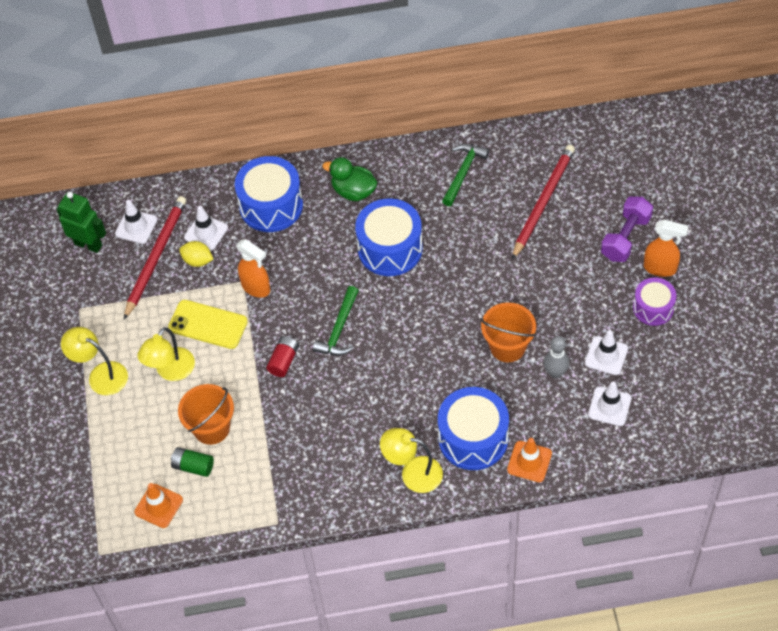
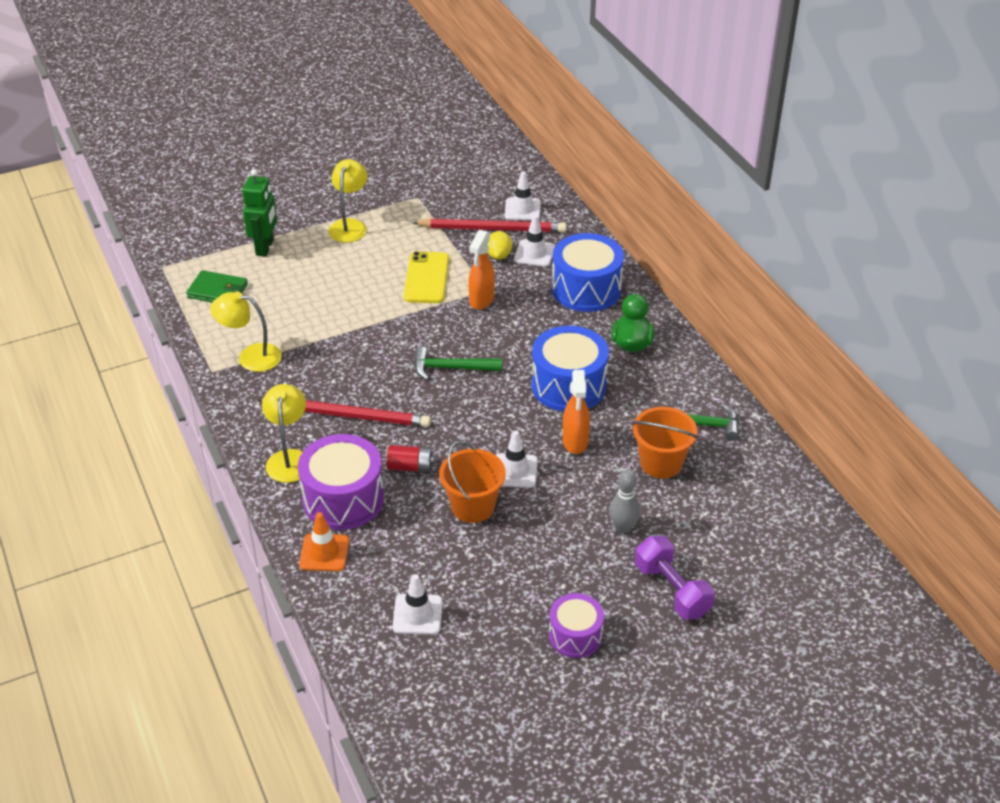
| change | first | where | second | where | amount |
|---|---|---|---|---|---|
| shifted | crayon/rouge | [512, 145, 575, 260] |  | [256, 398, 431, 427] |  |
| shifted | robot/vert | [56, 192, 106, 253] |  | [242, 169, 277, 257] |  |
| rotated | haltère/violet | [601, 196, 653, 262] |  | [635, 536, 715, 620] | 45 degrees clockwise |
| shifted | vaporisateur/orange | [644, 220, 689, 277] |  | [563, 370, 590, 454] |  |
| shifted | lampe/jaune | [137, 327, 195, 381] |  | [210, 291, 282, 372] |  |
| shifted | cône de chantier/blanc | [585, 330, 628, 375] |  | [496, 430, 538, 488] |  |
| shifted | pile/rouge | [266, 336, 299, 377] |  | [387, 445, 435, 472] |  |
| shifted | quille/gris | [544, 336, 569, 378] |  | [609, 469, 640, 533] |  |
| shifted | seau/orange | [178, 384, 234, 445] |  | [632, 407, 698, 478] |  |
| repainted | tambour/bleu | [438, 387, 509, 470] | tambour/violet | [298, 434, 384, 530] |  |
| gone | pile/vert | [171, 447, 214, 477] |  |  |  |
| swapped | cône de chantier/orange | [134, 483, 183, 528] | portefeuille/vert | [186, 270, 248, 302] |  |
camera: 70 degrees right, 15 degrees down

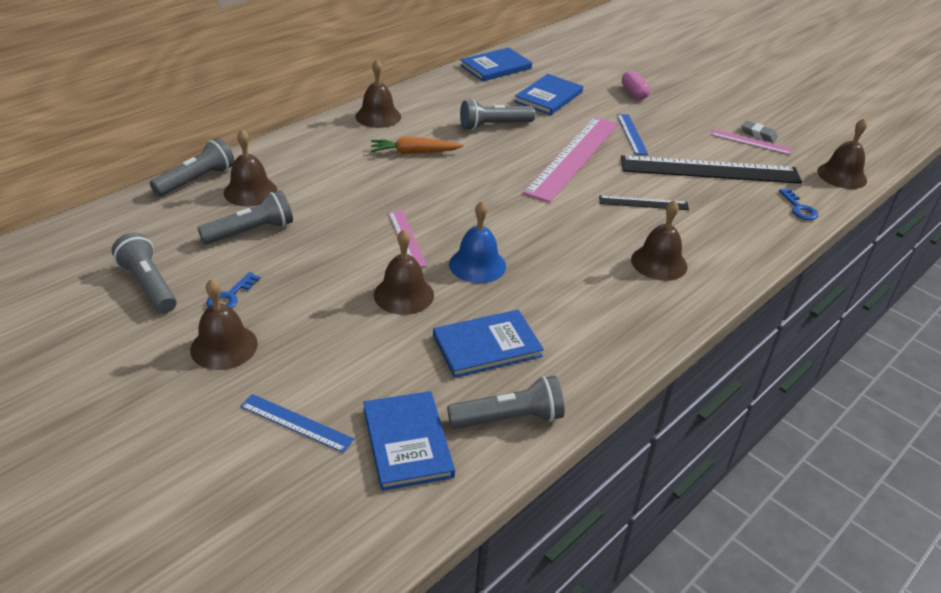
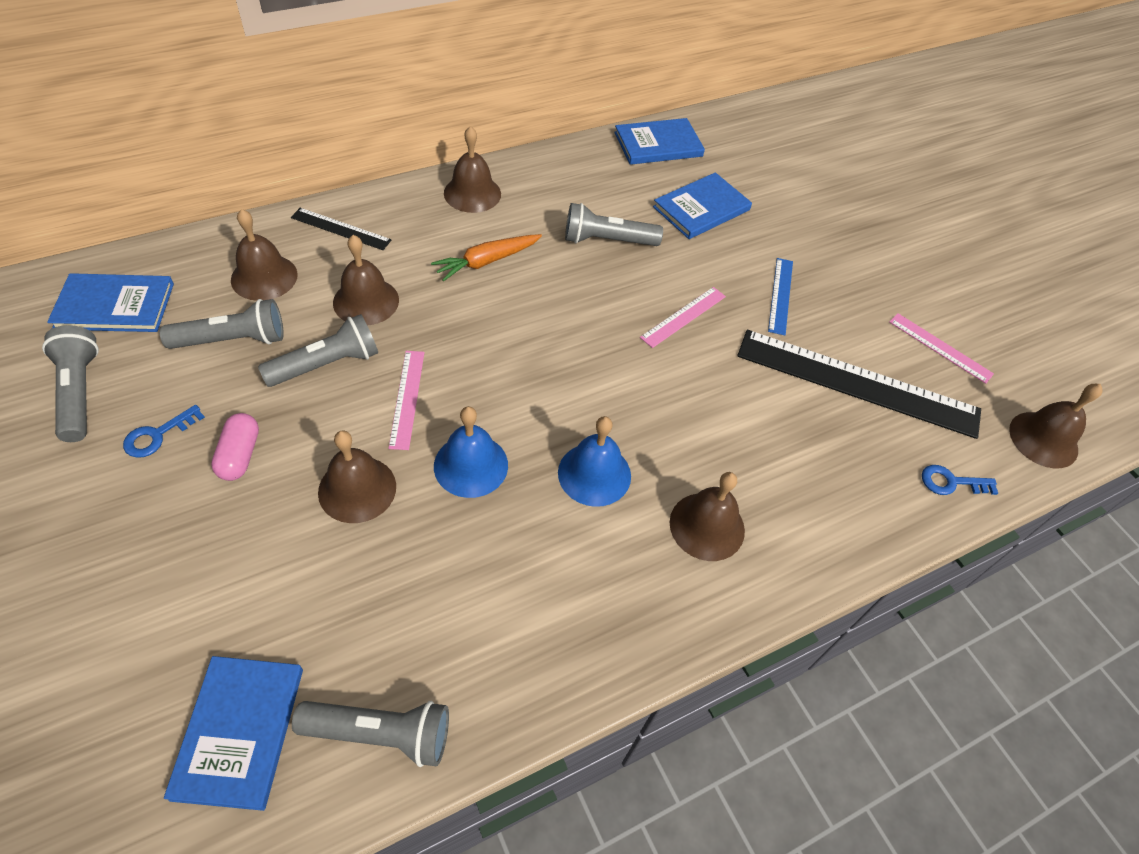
| change | first | where | second | where | amount |
|---|---|---|---|---|---|
| shifted | gélule/rose | [622, 70, 650, 99] |  | [211, 413, 259, 481] |  |
| scaled | règle/rose | [523, 117, 618, 203] |  | [640, 287, 726, 348] | x0.47 |
| gone | gomme/gris | [741, 121, 778, 143] |  |  |  |
| rotated | carotte/orange | [371, 137, 464, 154] |  | [431, 234, 542, 281] | 45 degrees counterclockwise |
| shifted | lampe de poche/gris | [150, 138, 235, 196] |  | [258, 314, 378, 387] |  |
| rotated | clé/bleu | [779, 189, 818, 220] |  | [922, 465, 998, 495] | 90 degrees clockwise |
| shifted | règle/noir | [599, 196, 689, 210] |  | [291, 208, 392, 250] |  |
| shifted | cloche/marron | [190, 279, 258, 370] |  | [333, 235, 399, 325] |  |
| shifted | livre/bleu | [433, 310, 544, 378] |  | [47, 273, 174, 332] |  |
| gone | règle/bleu | [240, 394, 354, 453] |  |  |  |
| new |  |  | cloche/bleu | [558, 416, 631, 507] |  |
camera: 15 degrees right, 15 degrees up

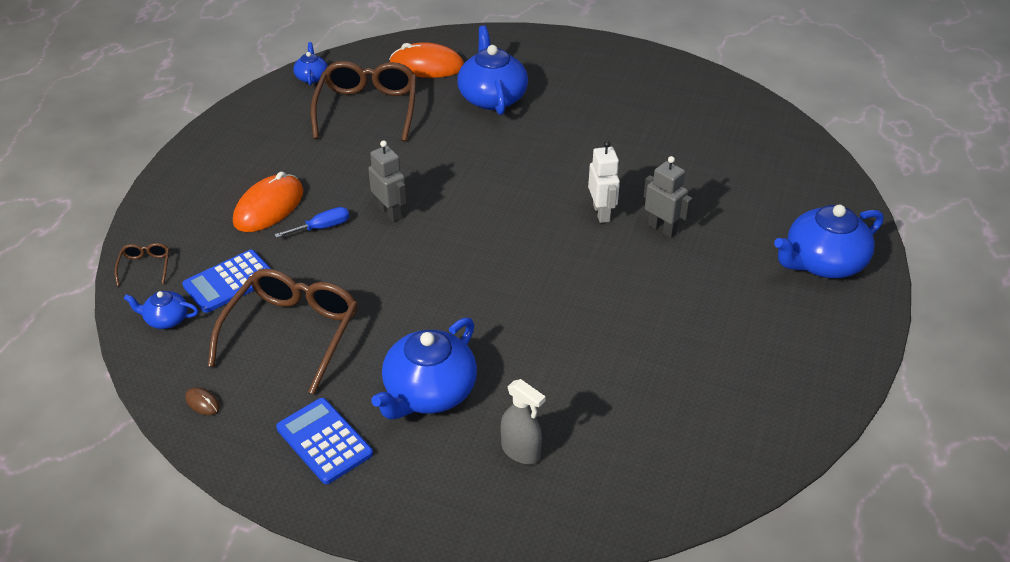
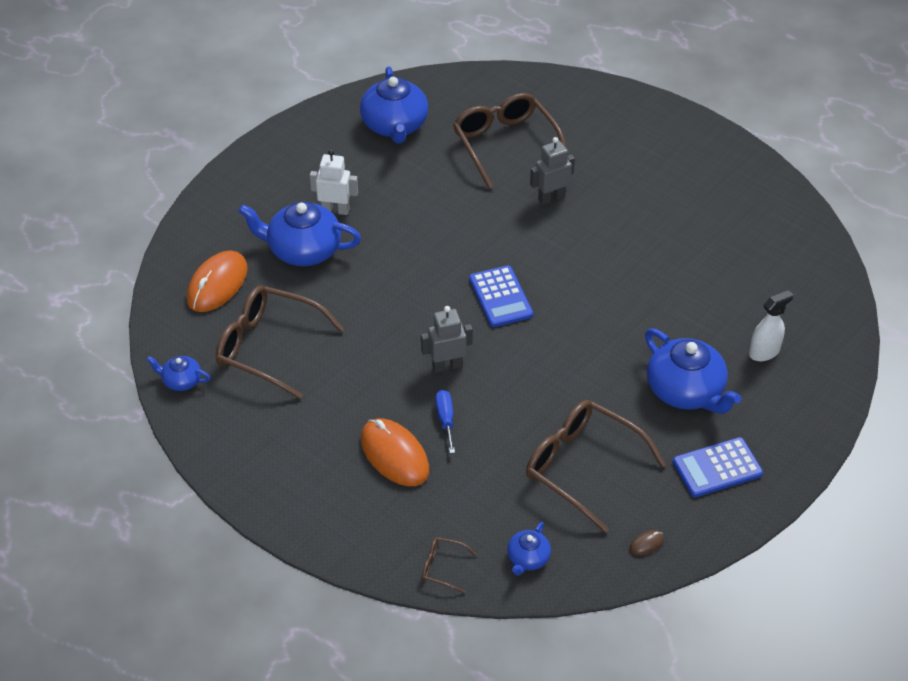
| change | first | where | second | where | amount |
|---|---|---|---|---|---|
| shifted | robot/blanc | [588, 141, 620, 223] |  | [310, 150, 358, 215] |  |
| shifted | théière/bleu | [774, 205, 884, 278] |  | [360, 67, 428, 144] |  |
| shifted | calculatrice/bleu | [182, 250, 271, 313] |  | [469, 265, 533, 327] |  |
| repainted | vaporisateur/gris | [500, 379, 546, 464] | vaporisateur/blanc | [749, 290, 794, 361] |  |
| new |  |  | lunettes/marron | [453, 93, 567, 189] |  |
camera: 70 degrees left, 5 degrees up

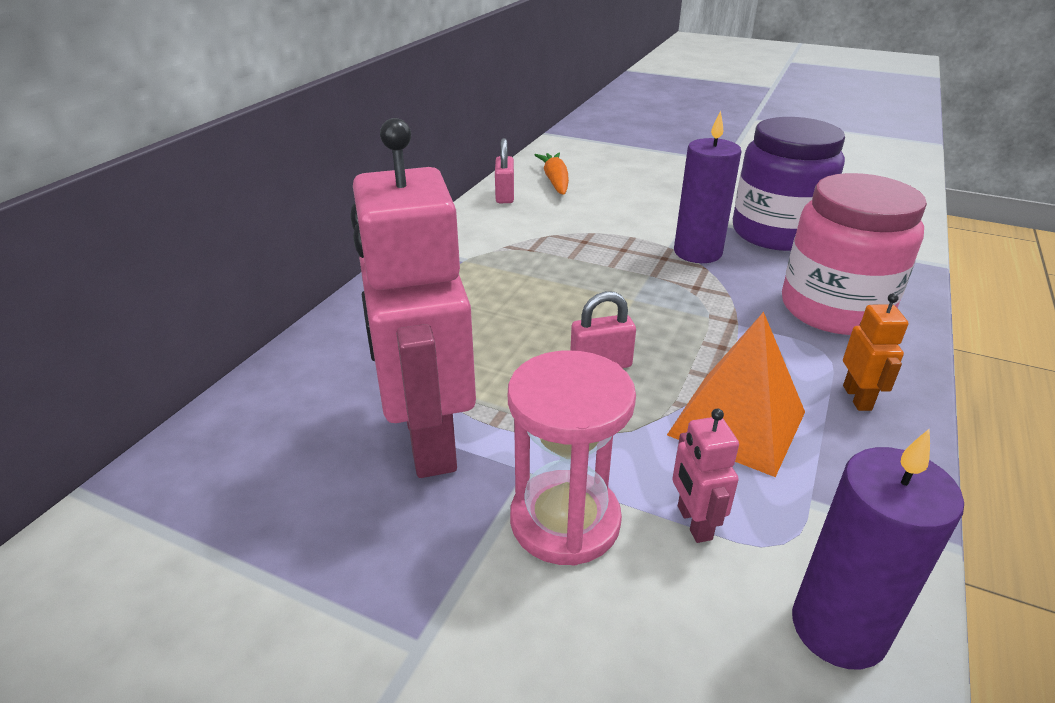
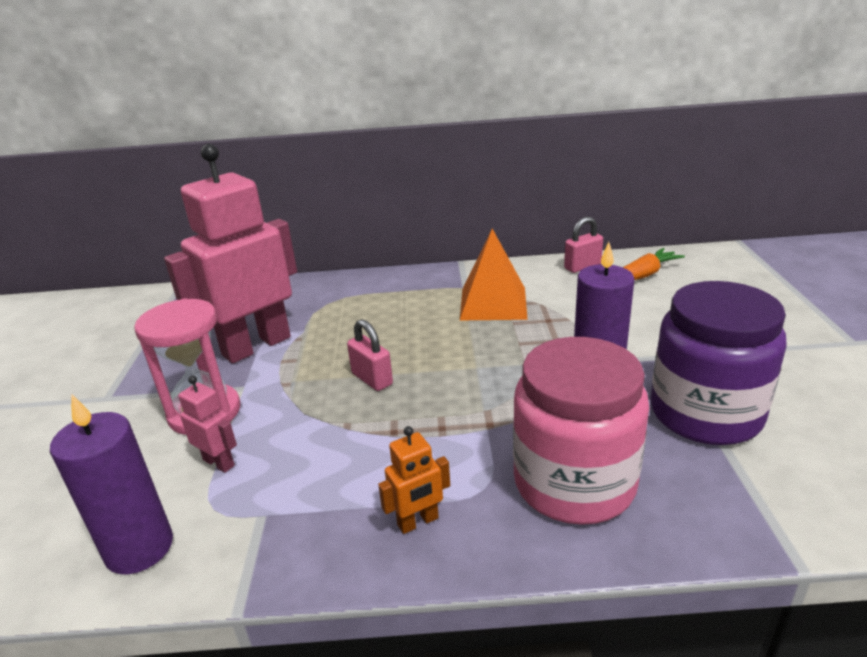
| change | first | where | second | where | amount |
|---|---|---|---|---|---|
| shifted | pyramide/orange | [667, 312, 805, 477] |  | [460, 229, 528, 320] |  |
| rotated | robot/rose | [672, 408, 739, 543] |  | [178, 376, 237, 473] | 75 degrees clockwise |
camera: 65 degrees right, 5 degrees down

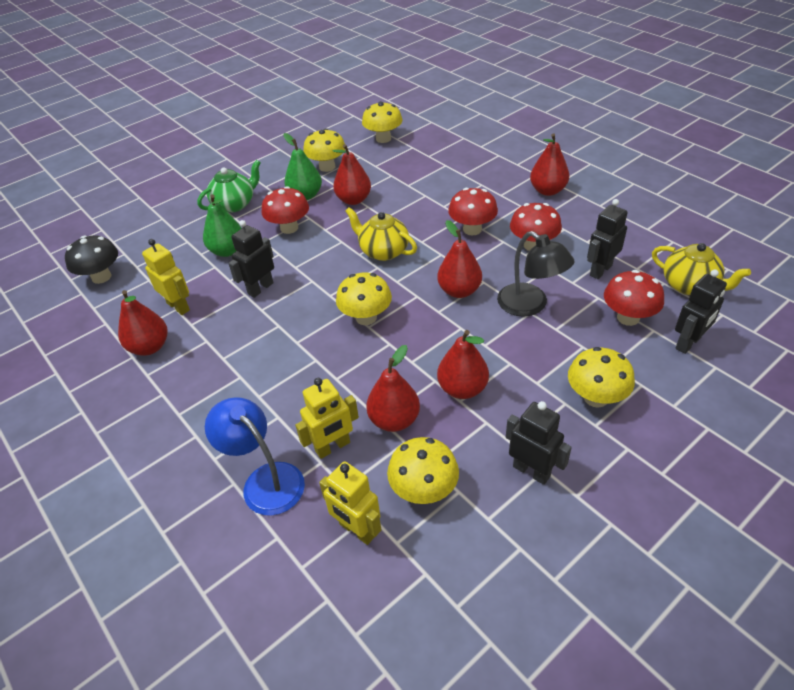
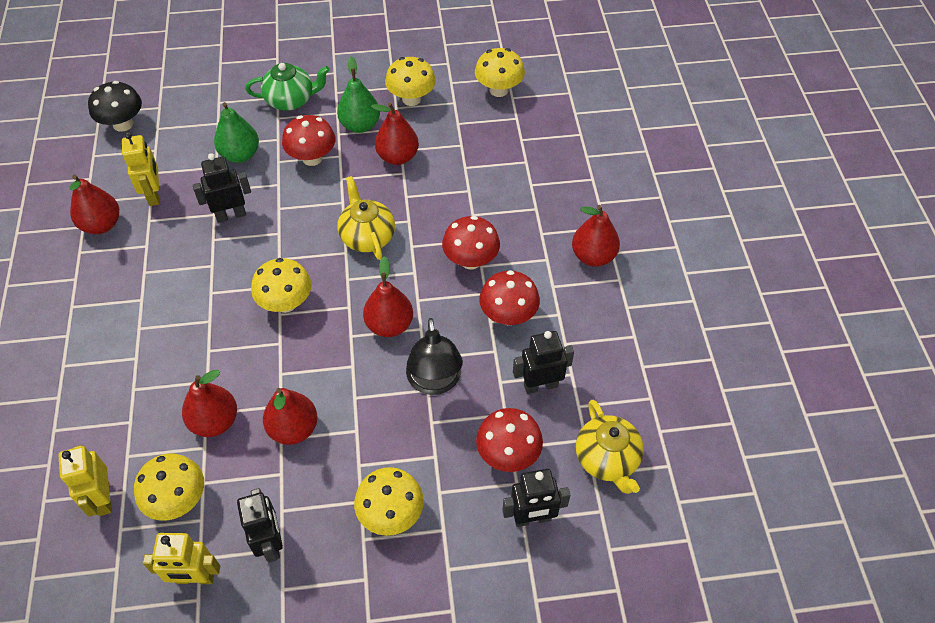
| change | first | where | second | where | amount |
|---|---|---|---|---|---|
| shifted | robot/jaune | [295, 378, 359, 459] |  | [143, 533, 220, 584] |  |
| gone | lampe/bleu | [205, 397, 305, 516] |  |  |  |
camera: 30 degrees right, 10 degrees up

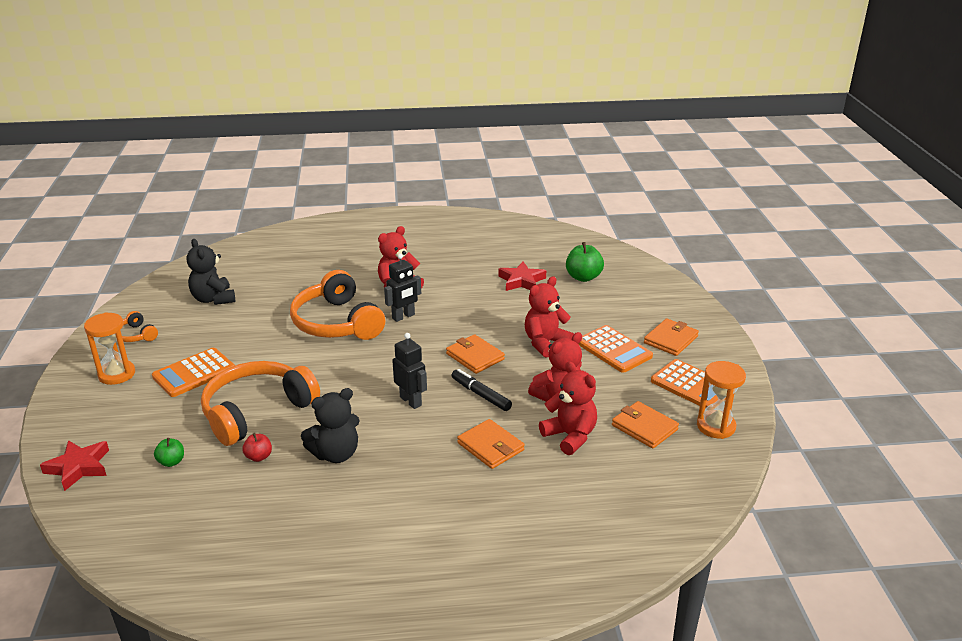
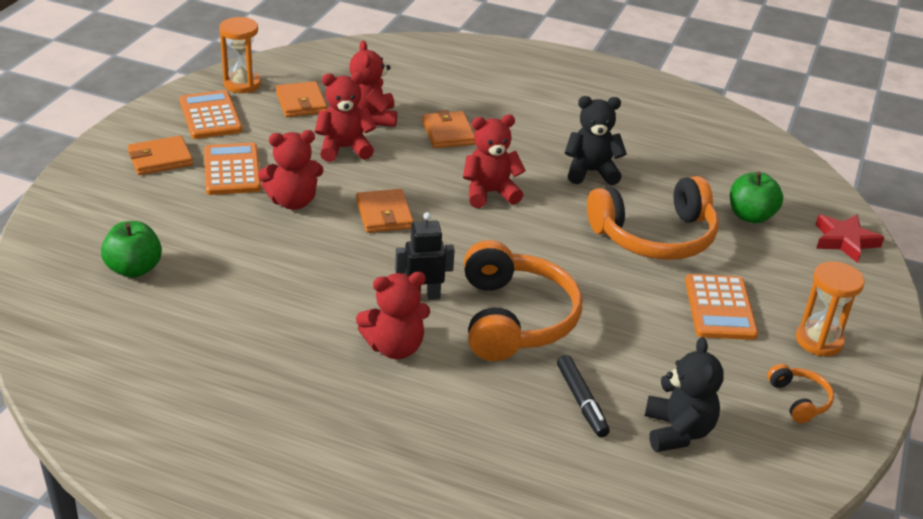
| change | first | where | second | where | amount |
|---|---|---|---|---|---|
| gone | étoile/rouge | [498, 262, 546, 291] |  |  |  |
| swapped | robot/noir | [392, 333, 427, 409] | ours en peluche/rouge | [463, 114, 526, 208] |  |
| rotated | calculatrice/orange | [152, 348, 235, 397] |  | [685, 274, 758, 340] | 105 degrees clockwise |
| shifted | feutre/noir | [451, 369, 512, 411] |  | [557, 355, 610, 437] |  |
| gone | pomme/rouge | [242, 433, 272, 462] |  |  |  |
| scaled | pomme/vert | [154, 438, 184, 467] |  | [730, 171, 783, 224] | x1.75 |
camera: 155 degrees left, 5 degrees up

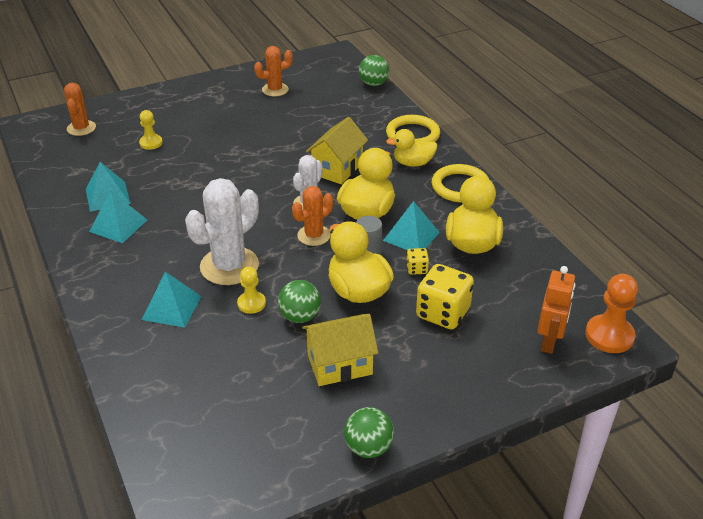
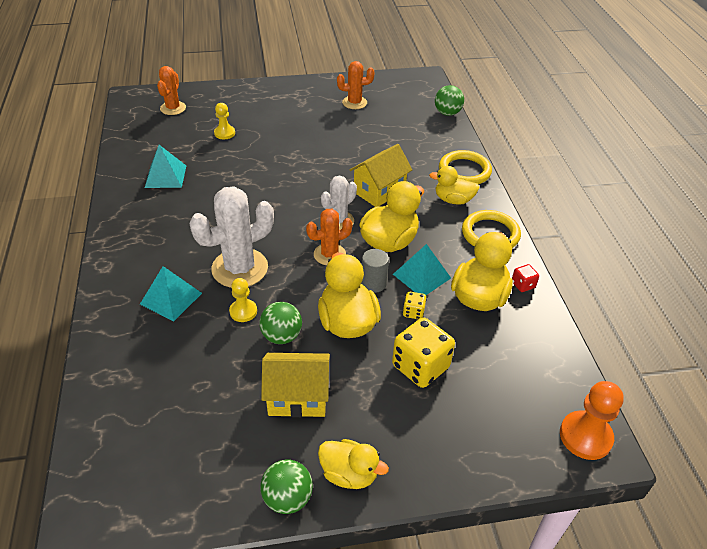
| change | first | where | second | where | amount |
|---|---|---|---|---|---|
| gone | pyramide/turquoise | [89, 191, 147, 243] |  |  |  |
| gone | robot/orange | [537, 266, 575, 354] |  |  |  |
| new |  |  | dé/rouge | [512, 264, 539, 292] |  |
| new |  |  | canard/jaune | [318, 439, 389, 489] |  |
camera: 15 degrees right, 5 degrees up

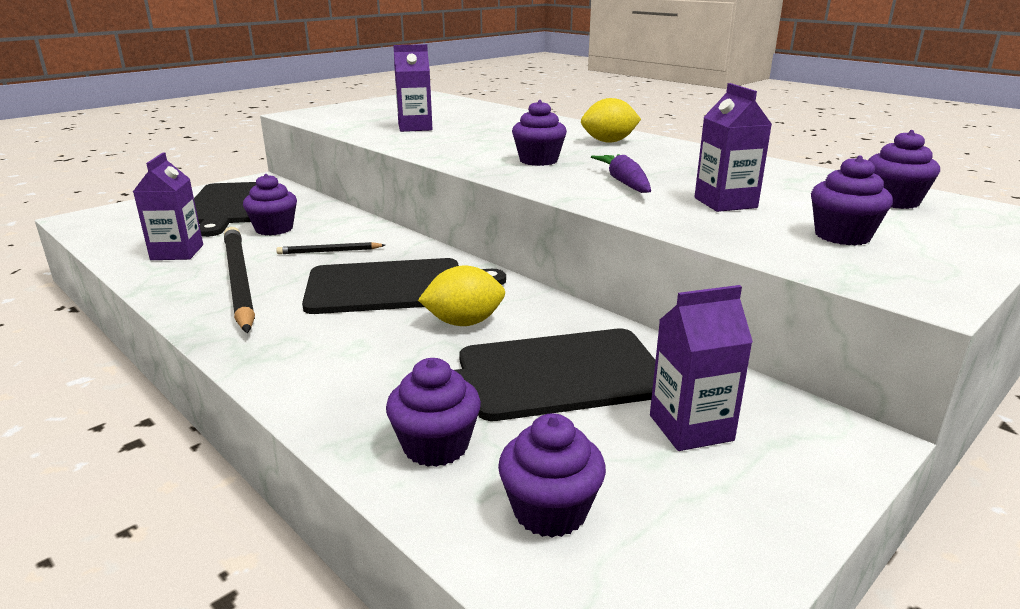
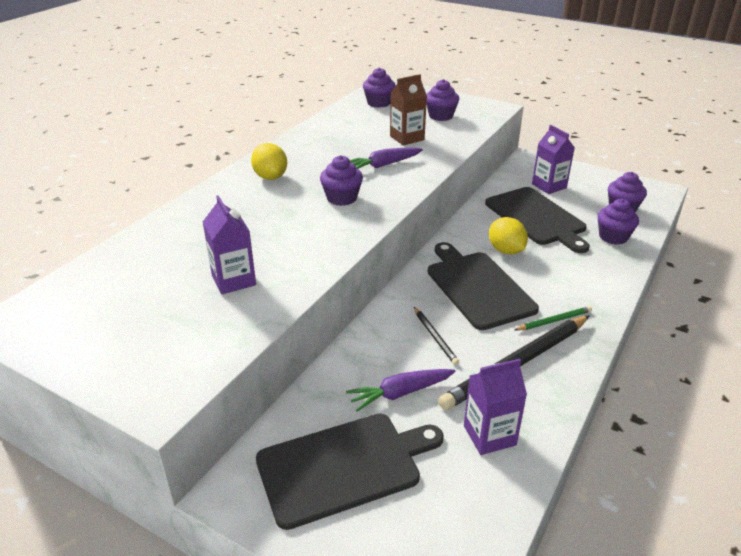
| change | first | where | second | where | amount |
|---|---|---|---|---|---|
| repainted | brique de lait/violet | [694, 83, 772, 212] | brique de lait/marron | [390, 74, 427, 145] |  |
| swapped | muffin/violet | [243, 174, 297, 235] | carotte/violet | [346, 369, 456, 412] |  |
| new |  |  | crayon/vert | [515, 306, 592, 331] |  |
camera: 105 degrees left, 10 degrees up

